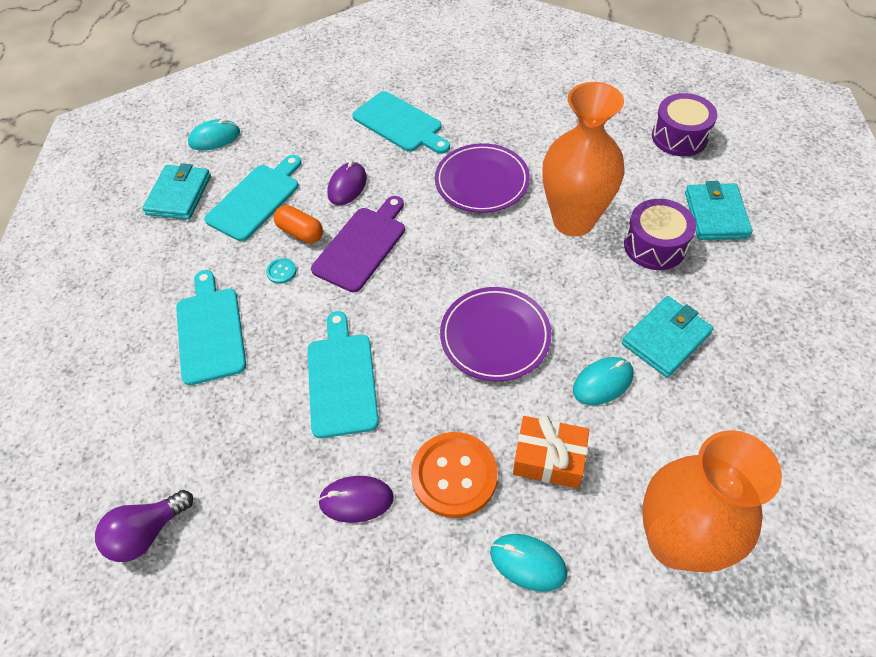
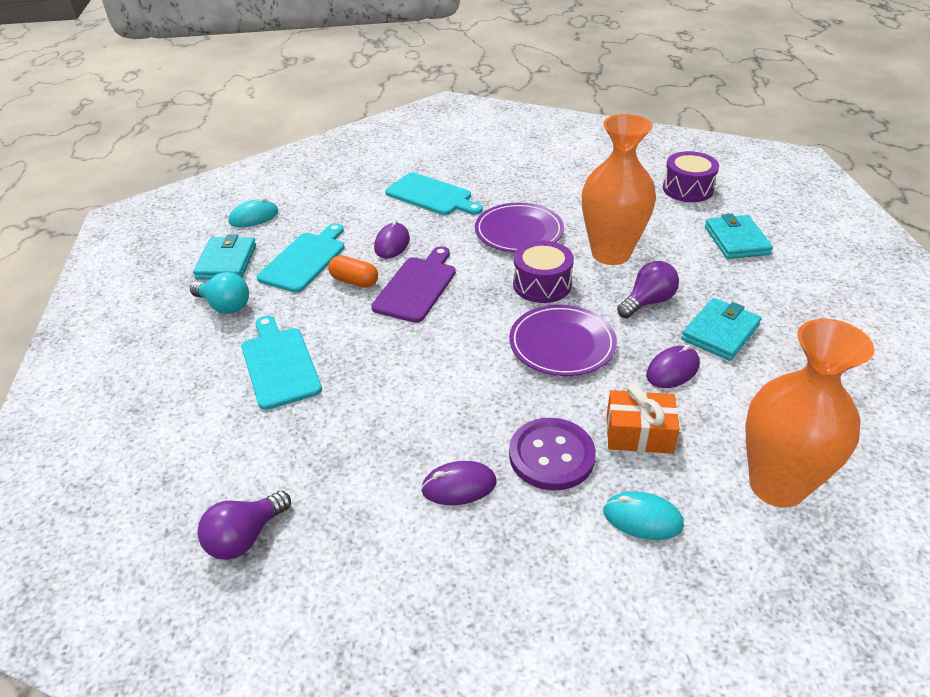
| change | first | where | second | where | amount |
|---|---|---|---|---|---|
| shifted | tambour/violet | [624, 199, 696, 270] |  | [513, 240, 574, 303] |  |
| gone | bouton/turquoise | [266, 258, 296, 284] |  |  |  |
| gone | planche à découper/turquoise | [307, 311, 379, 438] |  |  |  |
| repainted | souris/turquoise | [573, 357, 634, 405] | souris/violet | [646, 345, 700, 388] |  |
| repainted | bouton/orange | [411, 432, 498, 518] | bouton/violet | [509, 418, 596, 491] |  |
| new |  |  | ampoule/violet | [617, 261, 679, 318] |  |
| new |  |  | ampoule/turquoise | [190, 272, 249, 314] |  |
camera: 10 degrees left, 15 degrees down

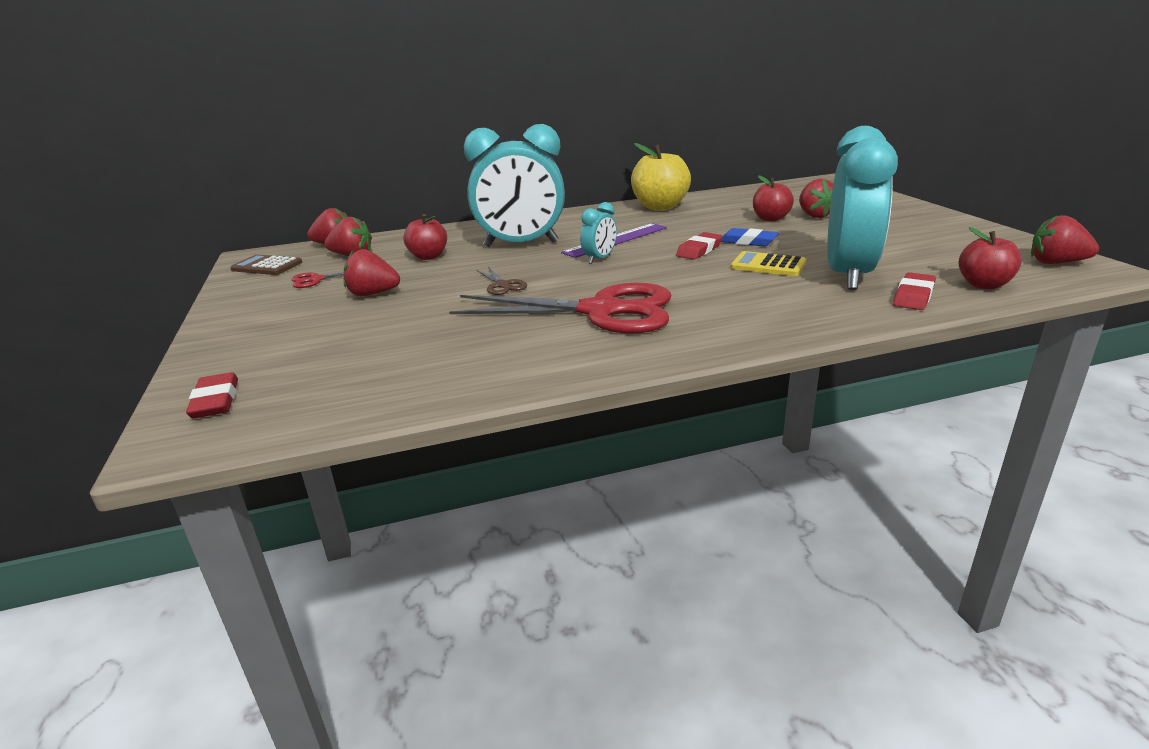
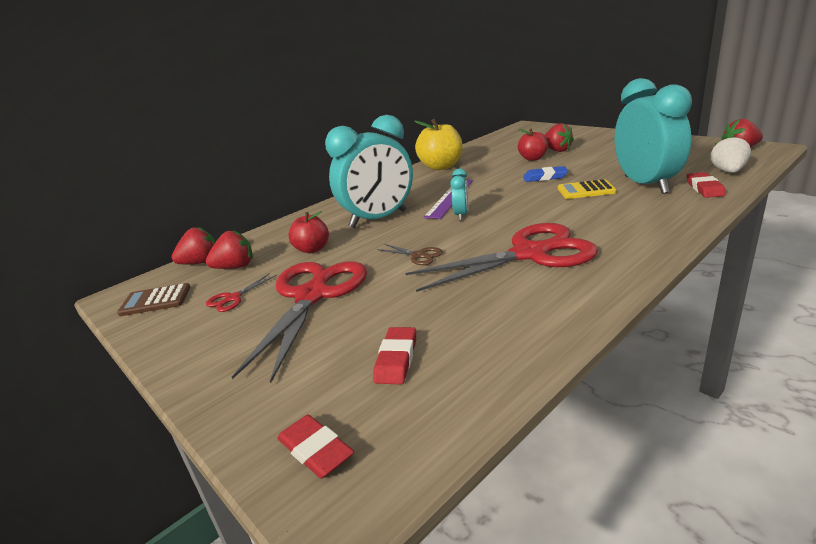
| change | first | where | second | where | amount |
|---|---|---|---|---|---|
| swapped | pomme/rouge | [959, 227, 1022, 289] | fraise/blanc | [711, 136, 751, 173] |  |
| shifted | gomme/rouge | [676, 232, 723, 260] |  | [373, 327, 416, 385] |  |
| swapped | fraise/rouge | [343, 249, 400, 296] | ciseaux/rouge | [232, 261, 367, 383] |  |
camera: 25 degrees left, 0 degrees up

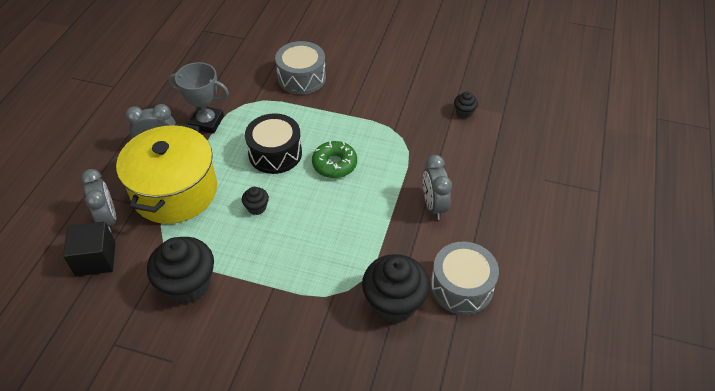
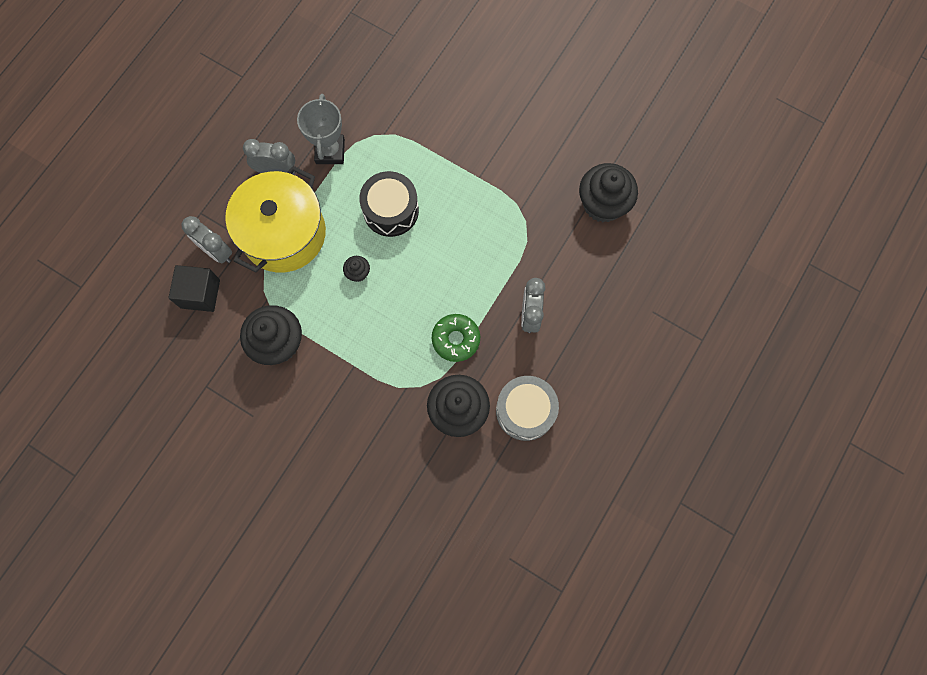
| change | first | where | second | where | amount |
|---|---|---|---|---|---|
| gone | tambour/gris | [275, 41, 326, 95] |  |  |  |
| rotated | trophée/gris | [168, 62, 229, 134] |  | [297, 94, 345, 164] | 60 degrees clockwise |
| scaled | muffin/noir | [454, 91, 478, 118] |  | [579, 163, 638, 222] | x2.19 |
| shifted | beignet/vert | [312, 141, 357, 178] |  | [432, 314, 480, 362] |  |
| rotated | réveil/gris | [81, 169, 116, 233] |  | [181, 216, 232, 263] | 135 degrees clockwise |
camera: 15 degrees right, 25 degrees up

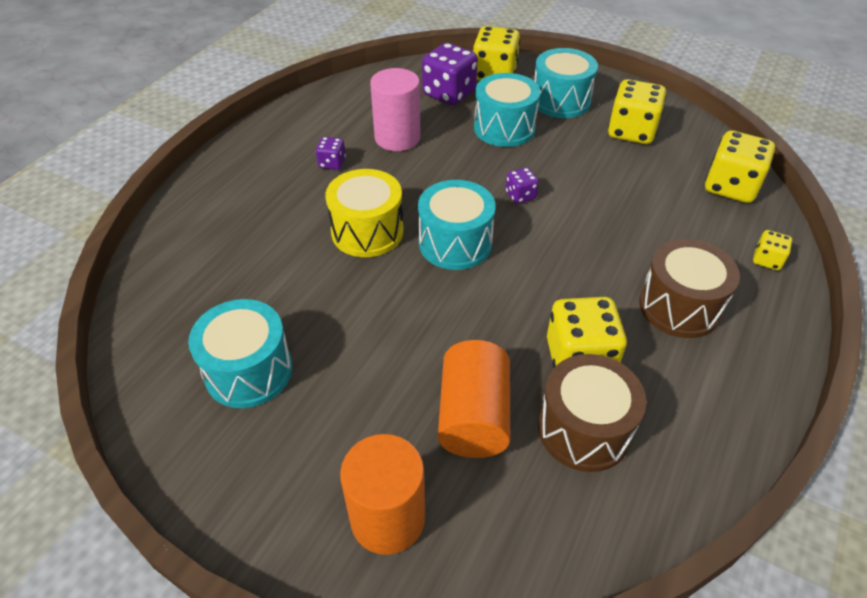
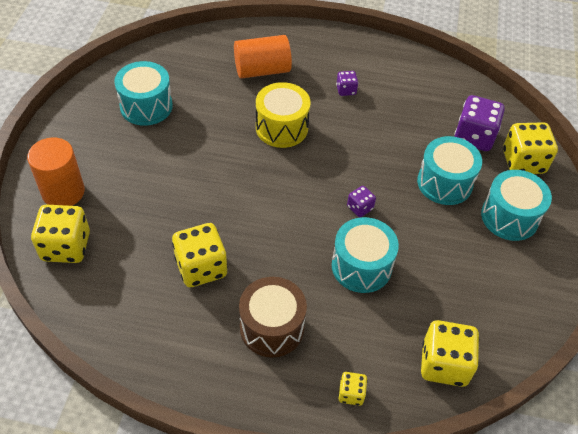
| change | first | where | second | where | amount |
|---|---|---|---|---|---|
| gone | cylindre/rose | [370, 68, 421, 151] |  |  |  |
| shifted | dé/jaune | [608, 79, 666, 144] |  | [31, 205, 90, 263] |  |
| shifted | tambour/turquoise | [418, 180, 496, 270] |  | [332, 217, 399, 293] |  |
| shifted | cylindre/orange | [438, 340, 510, 458] |  | [234, 35, 292, 79] |  |
| gone | tambour/marron | [538, 354, 646, 472] |  |  |  |
camera: 70 degrees right, 5 degrees up

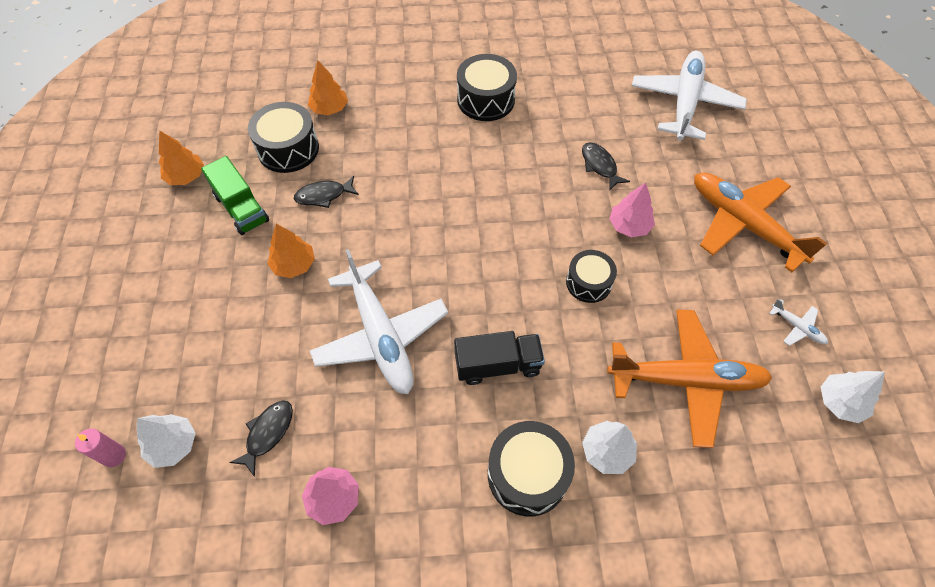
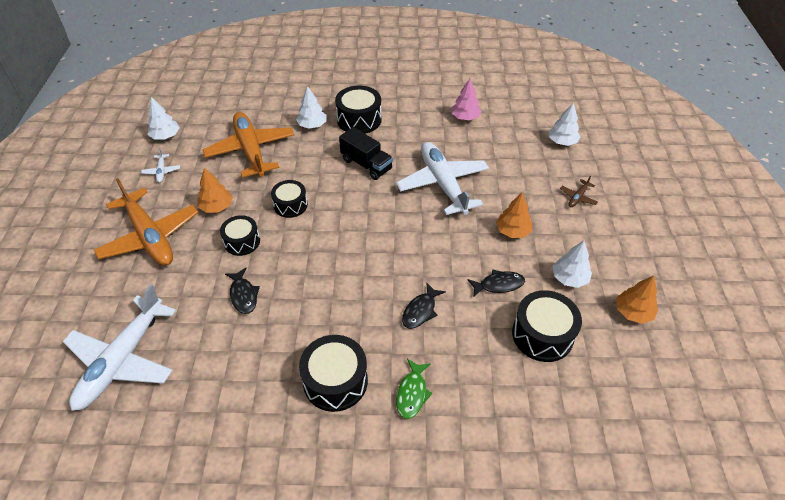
| change | first | where | second | where | amount |
|---|---|---|---|---|---|
| shifted | arbre/orange | [308, 61, 348, 115] |  | [198, 168, 233, 213] |  |
| swapped | camion/vert | [201, 156, 269, 235] | arbre/blanc | [553, 241, 592, 288] |  |
| swapped | arbre/rose | [609, 182, 655, 237] | tambour/noir | [220, 215, 260, 256] |  |
| rotated | avion/blanc | [769, 299, 828, 346] |  | [141, 148, 180, 183] | 150 degrees counterclockwise |
| rotated | avion/orange | [607, 309, 773, 448] |  | [202, 112, 294, 178] | 60 degrees clockwise |
| rotated | camion/noir | [454, 331, 545, 385] |  | [339, 127, 393, 180] | 135 degrees counterclockwise |
| shifted | poisson/noir | [229, 400, 293, 477] |  | [402, 282, 445, 329] |  |
| gone | bougie/rose | [75, 428, 126, 467] |  |  |  |
| new |  |  | avion/marron | [560, 175, 598, 207] |  |
| new |  |  | poisson/vert | [396, 359, 433, 419] |  |
camera: 175 degrees left, 10 degrees down

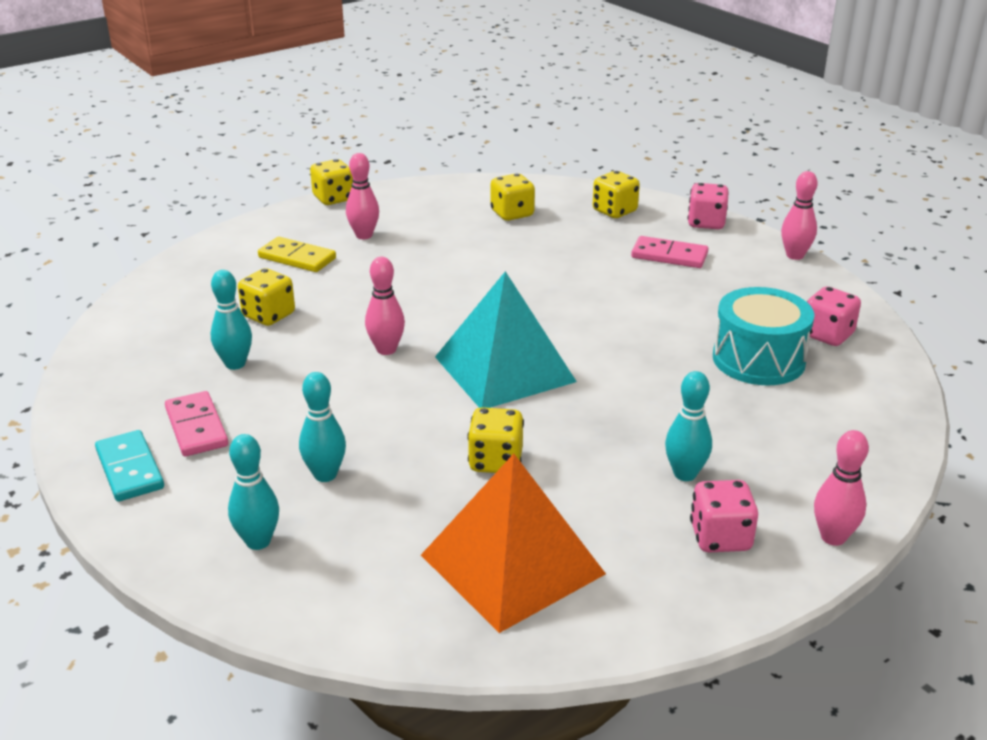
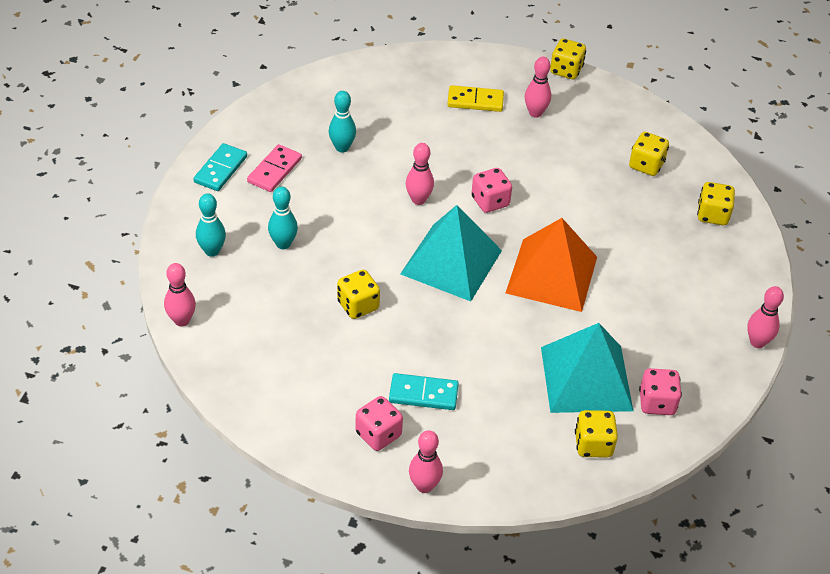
| change | first | where | second | where | amount |
|---|---|---|---|---|---|
| shifted | dé/rose | [688, 183, 729, 229] |  | [471, 168, 512, 213] |  |
| gone | domino/rose | [631, 236, 708, 268] |  |  |  |
| rotated | domino/jaune | [258, 237, 336, 272] |  | [447, 85, 504, 112] | 75 degrees counterclockwise |
| shifted | dé/jaune | [238, 268, 295, 326] |  | [575, 410, 618, 458] |  |
| swapped | tambour/turquoise | [713, 287, 815, 385] | pyramide/turquoise | [541, 323, 633, 413] |  |
| swapped | quille/turquoise | [665, 371, 712, 481] | domino/turquoise | [389, 373, 459, 410] |  |
| shifted | pyramide/orange | [421, 454, 606, 633] |  | [506, 218, 597, 312] |  |
| new |  |  | quille/rose | [164, 263, 196, 327] |  |
camera: 50 degrees right, 15 degrees up

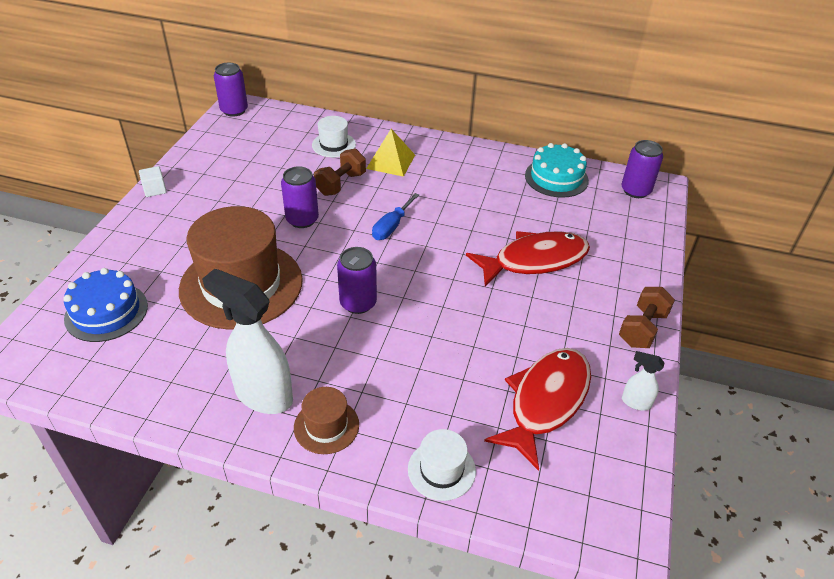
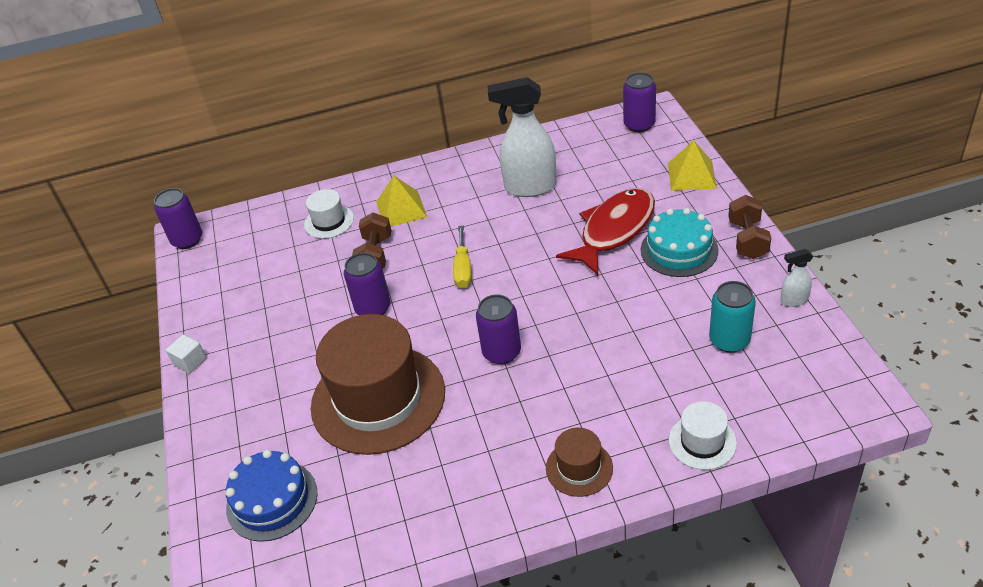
| change | first | where | second | where | amount |
|---|---|---|---|---|---|
| shifted | gâteau/turquoise | [525, 143, 589, 198] |  | [641, 208, 719, 277] |  |
| repainted | tournevis/bleu | [372, 193, 419, 240] | tournevis/jaune | [453, 226, 472, 288] |  |
| shifted | vaporisateur/blanc | [202, 269, 293, 414] |  | [488, 77, 556, 197] |  |
| swapped | poisson/rouge | [484, 348, 591, 471] | canette/turquoise | [709, 281, 756, 353] |  |
| new |  |  | pyramide/jaune | [668, 140, 717, 191] |  |
camera: 25 degrees left, 0 degrees up

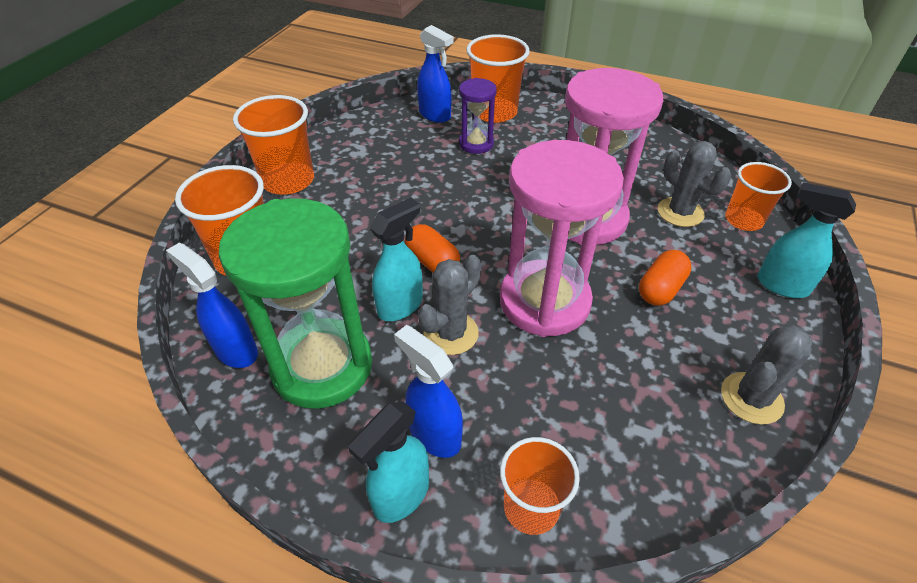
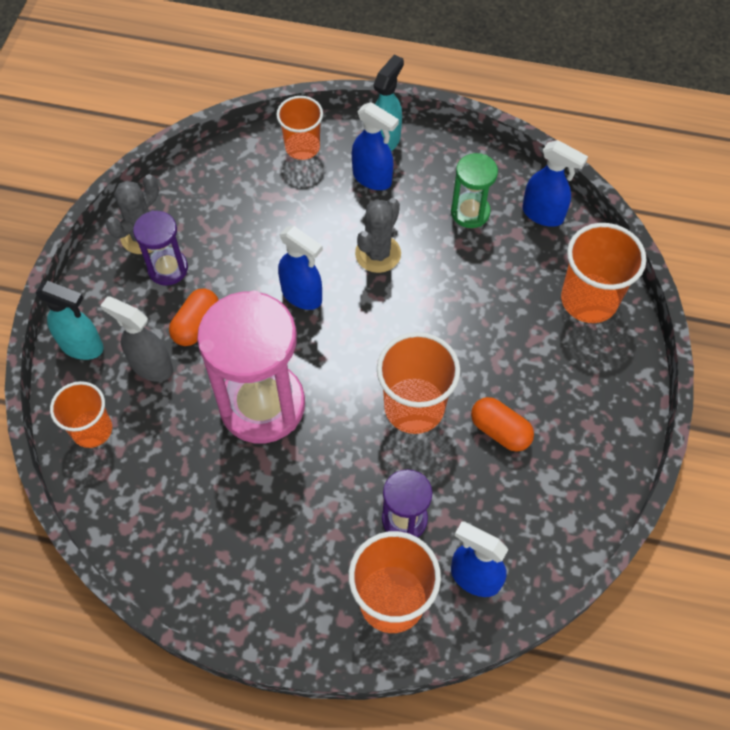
| change | first | where | second | where | amount |
|---|---|---|---|---|---|
| shifted | gobelet/orange | [233, 95, 314, 195] |  | [377, 332, 460, 434] |  |
| swapped | sablier/rose | [500, 140, 624, 337] | vaporisateur/bleu | [278, 226, 323, 310] |  |
| gone | cactus/gris | [658, 141, 731, 227] |  |  |  |
| scaled | sablier/vert | [219, 198, 372, 409] |  | [451, 153, 498, 228] | x0.51 |
| gone | vaporisateur/turquoise | [370, 198, 423, 321] |  |  |  |
| shifted | gélule/orange | [405, 224, 460, 273] |  | [471, 397, 534, 452] |  |
| new |  |  | sablier/violet | [133, 211, 188, 286] |  |
| new |  |  | vaporisateur/gris | [100, 296, 173, 382] |  |
camera: 170 degrees right, 15 degrees up

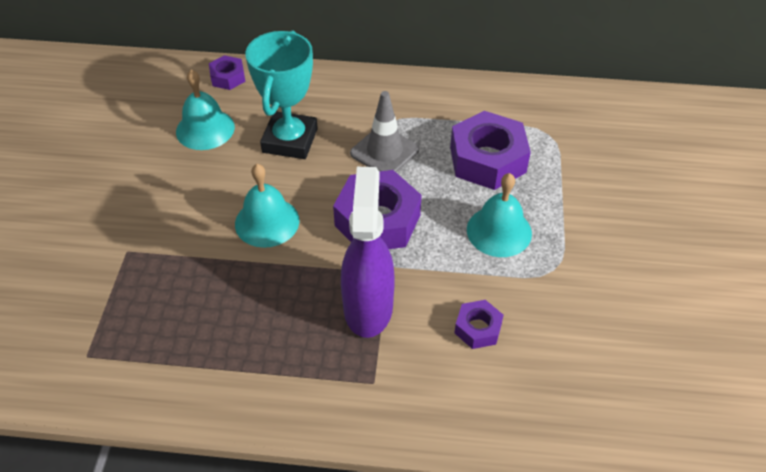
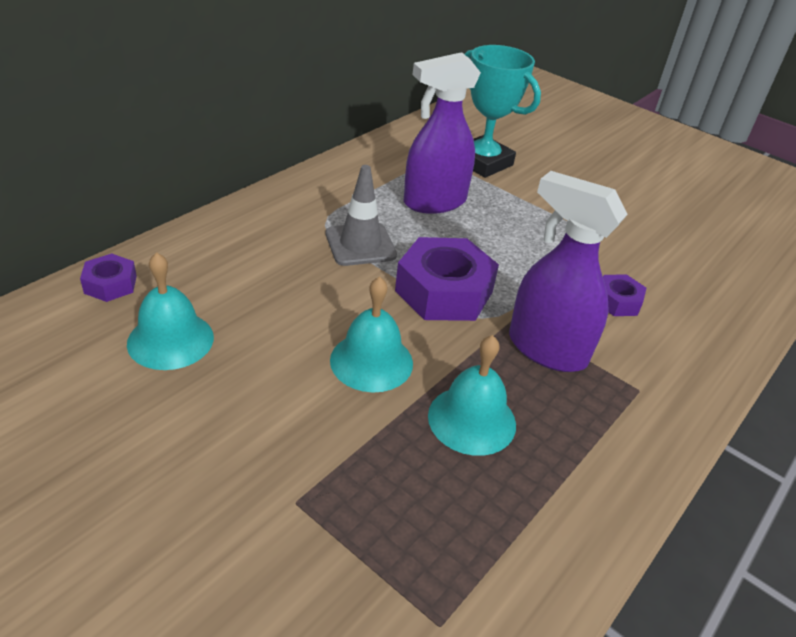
| change | first | where | second | where | amount |
|---|---|---|---|---|---|
| shifted | trophée/turquoise | [245, 30, 318, 159] |  | [464, 45, 541, 178] |  |
| swapped | écrou/violet | [450, 111, 531, 190] | vaporisateur/violet | [404, 52, 481, 214] |  |
| shifted | cloche/turquoise | [467, 173, 532, 257] |  | [428, 335, 516, 456] |  |
camera: 60 degrees left, 10 degrees down

